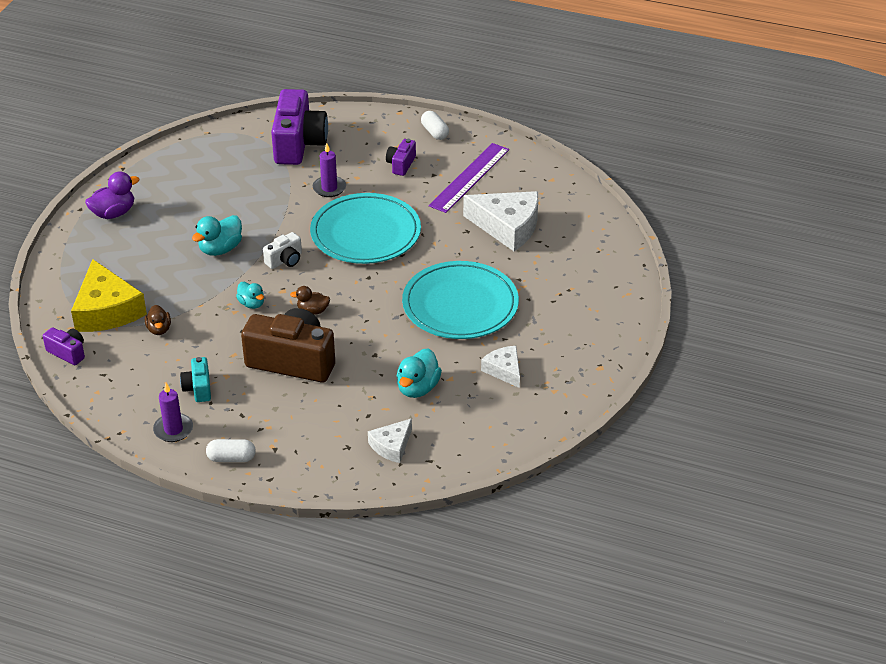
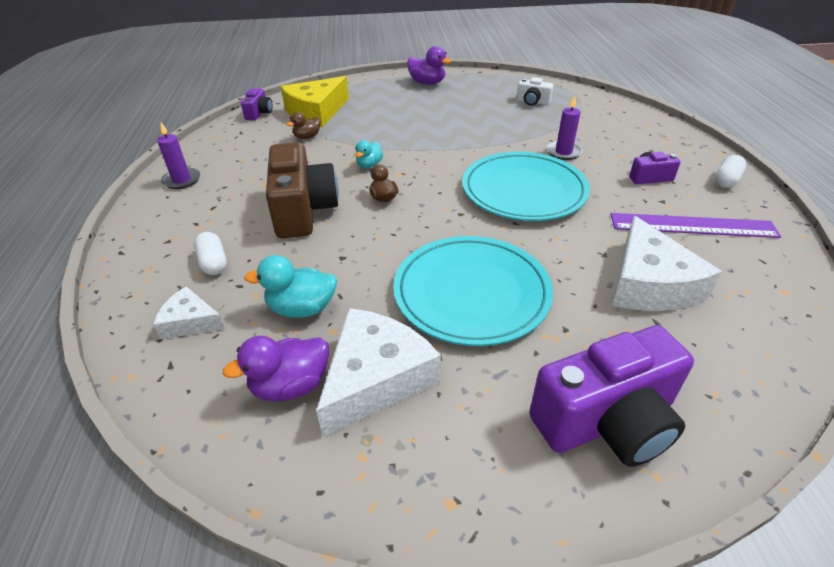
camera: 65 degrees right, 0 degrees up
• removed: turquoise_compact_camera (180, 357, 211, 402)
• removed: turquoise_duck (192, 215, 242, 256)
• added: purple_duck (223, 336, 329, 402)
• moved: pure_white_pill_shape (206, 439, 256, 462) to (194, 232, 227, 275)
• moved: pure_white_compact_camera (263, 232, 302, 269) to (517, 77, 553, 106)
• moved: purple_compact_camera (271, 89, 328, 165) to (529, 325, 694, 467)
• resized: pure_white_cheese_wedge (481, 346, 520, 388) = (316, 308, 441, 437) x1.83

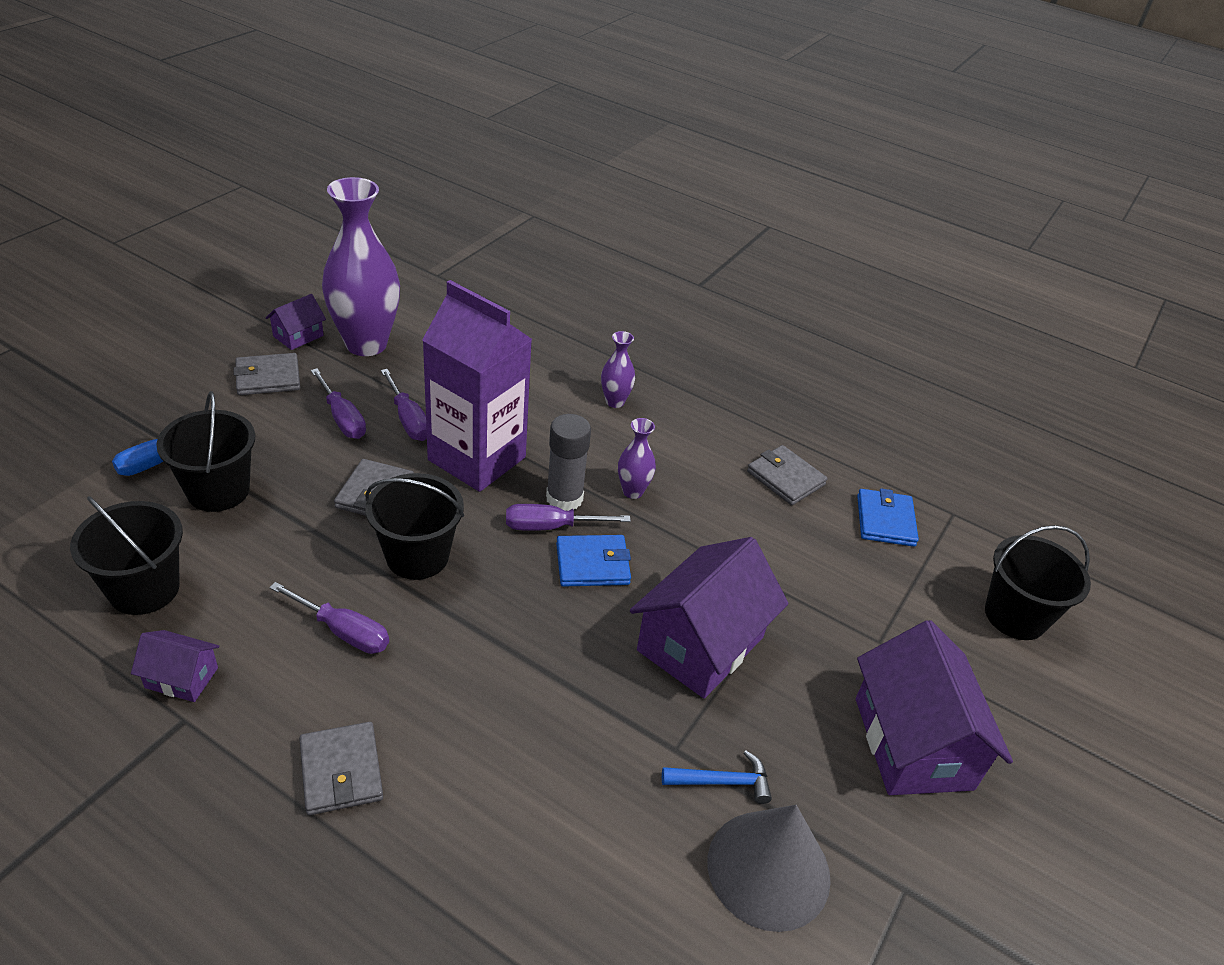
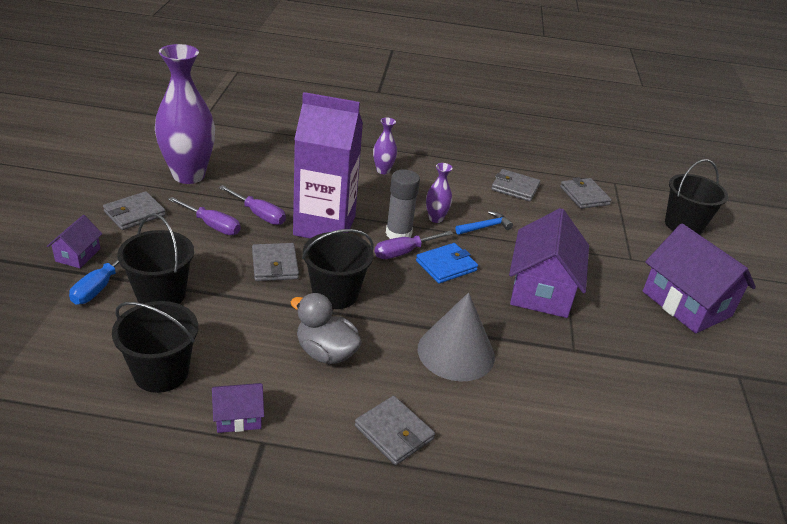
camera: 25 degrees left, 5 degrees down
• moved: purple_house (266, 294, 326, 350) to (47, 215, 103, 268)
• moved: royal_blue_hammer (662, 751, 772, 804) to (455, 211, 513, 235)
• moved: ash-grey_cone_shape (708, 805, 831, 932) to (418, 292, 495, 381)
• replaced: purple_screwdriver (269, 582, 389, 654) to ash-grey_duck (291, 293, 362, 364)
• recoloured: royal_blue_card_wallet (857, 488, 919, 547) to ash-grey_card_wallet (560, 177, 612, 209)

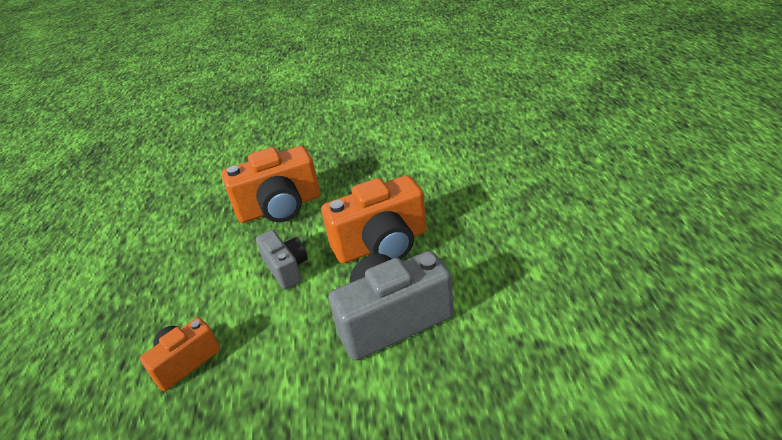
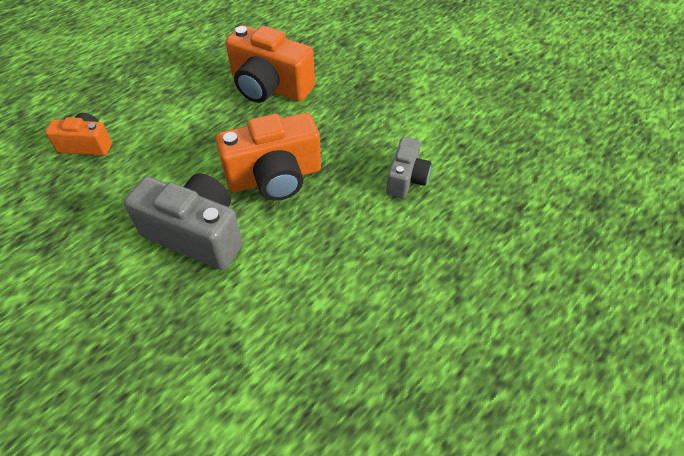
camera: 45 degrees right, 15 degrees up
• moved: ash-grey_compact_camera (256, 230, 308, 289) to (386, 137, 431, 198)
• turned: orange_compact_camera (321, 175, 427, 264) = (215, 113, 321, 201) 45 degrees counterclockwise

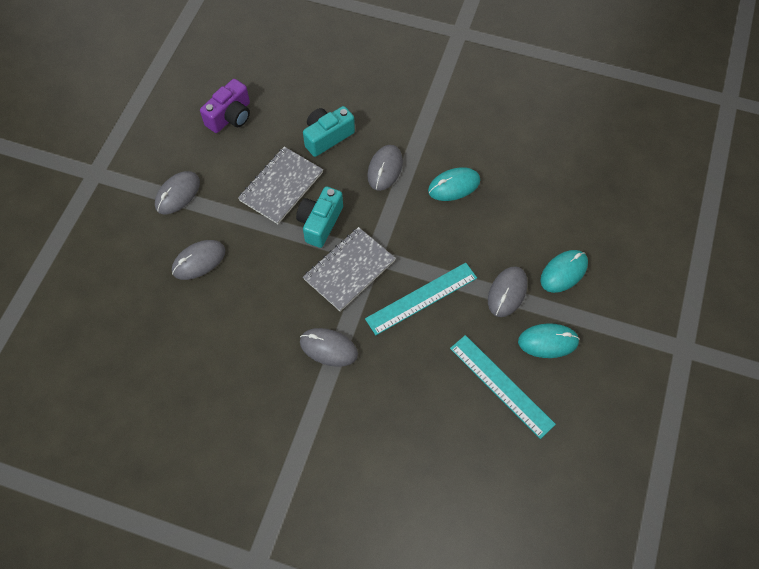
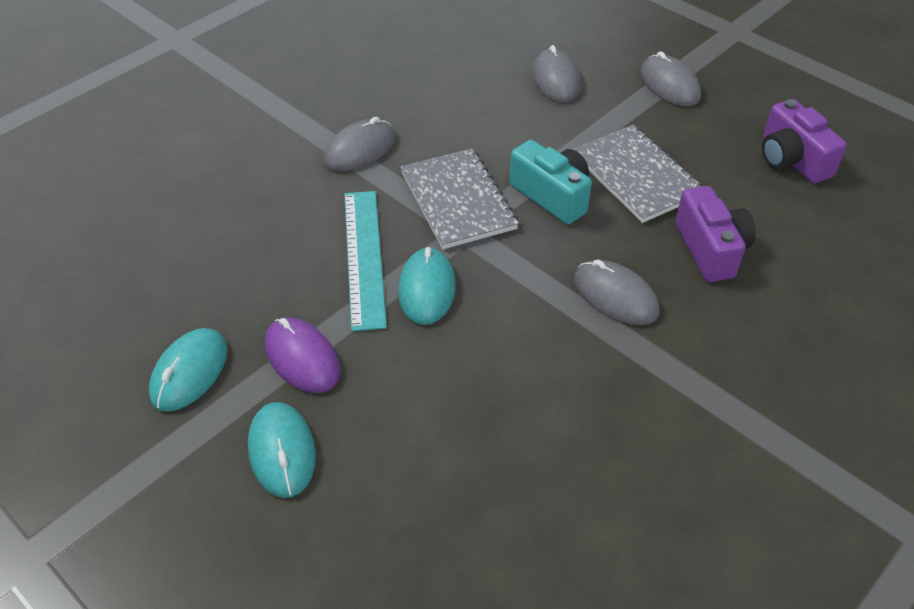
camera: 115 degrees right, 15 degrees down
• removed: turquoise_straightedge (450, 335, 556, 439)
• moved: turquoise_mouse (428, 167, 480, 201) to (398, 247, 456, 325)
• recoloured: turquoise_compact_camera (303, 106, 355, 157) to purple_compact_camera (675, 186, 756, 282)
• recoloured: ash-grey_mouse (488, 266, 527, 317) to purple_mouse (265, 318, 340, 393)

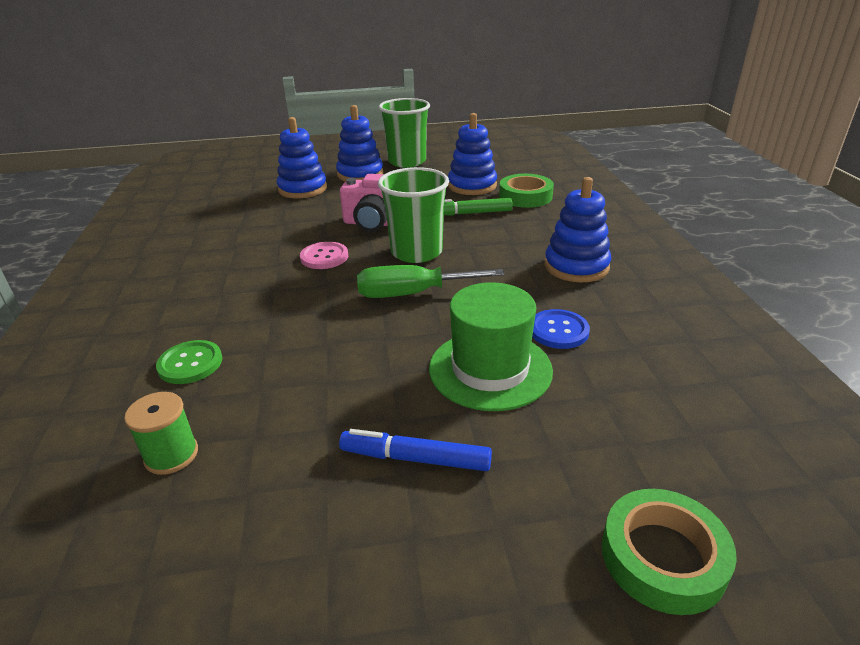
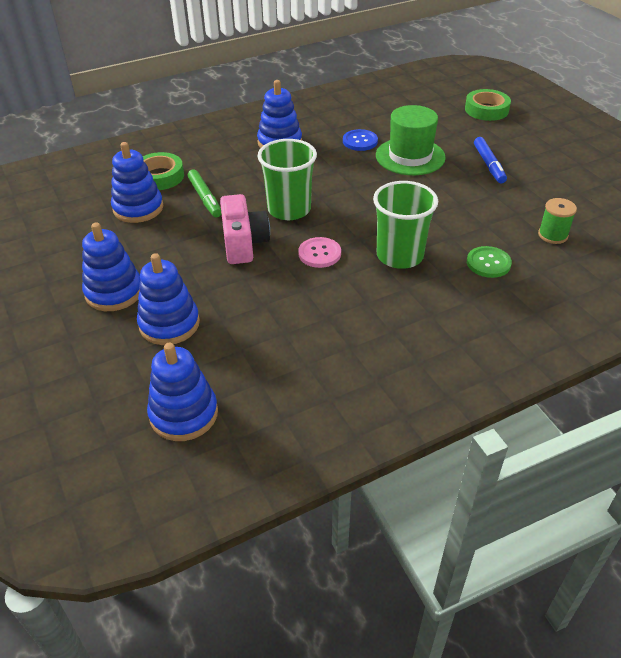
camera: 110 degrees left, 10 degrees up
• removed: green_screwdriver (357, 265, 504, 298)
• added: royal_blue_stacking_toy (147, 343, 218, 441)
• moved: green_cup (379, 98, 430, 168) to (373, 181, 438, 269)

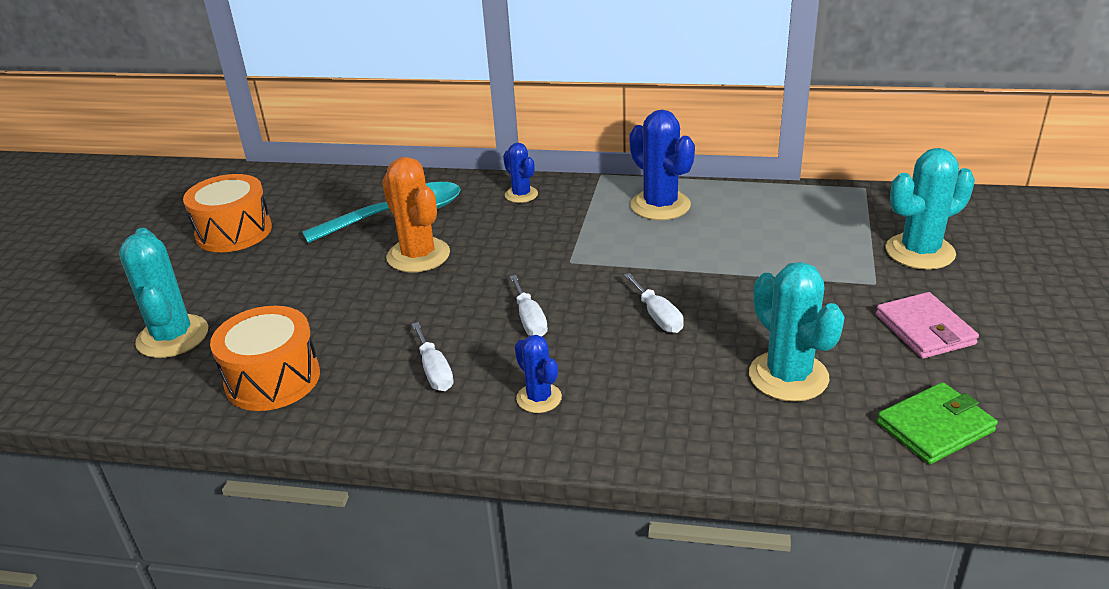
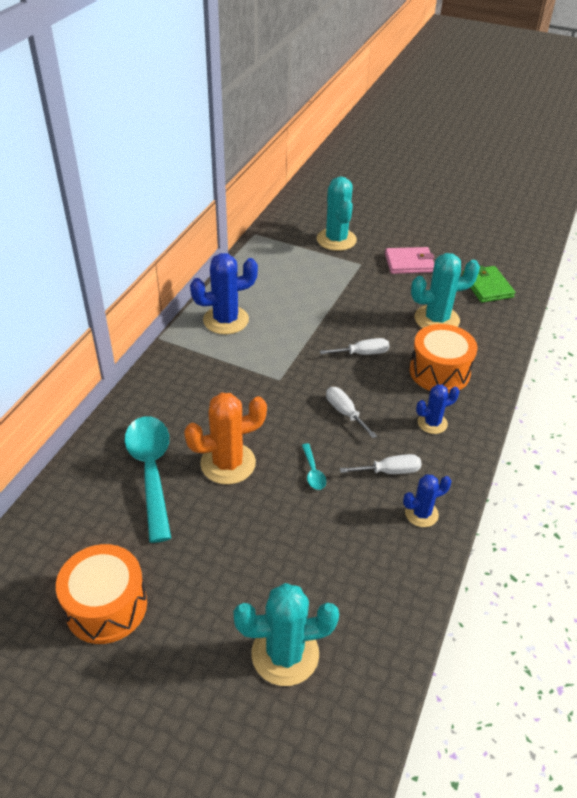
camera: 80 degrees left, 10 degrees up
• added: turquoise_tablespoon (302, 443, 326, 490)
• moved: orange_toy_drum (210, 306, 320, 411) to (409, 324, 478, 393)
• moved: royal_blue_saguaro_cactus (503, 143, 538, 203) to (403, 474, 451, 527)
• turned: pure_white_screwdriver (510, 275, 548, 336) = (326, 387, 377, 438) 120 degrees counterclockwise

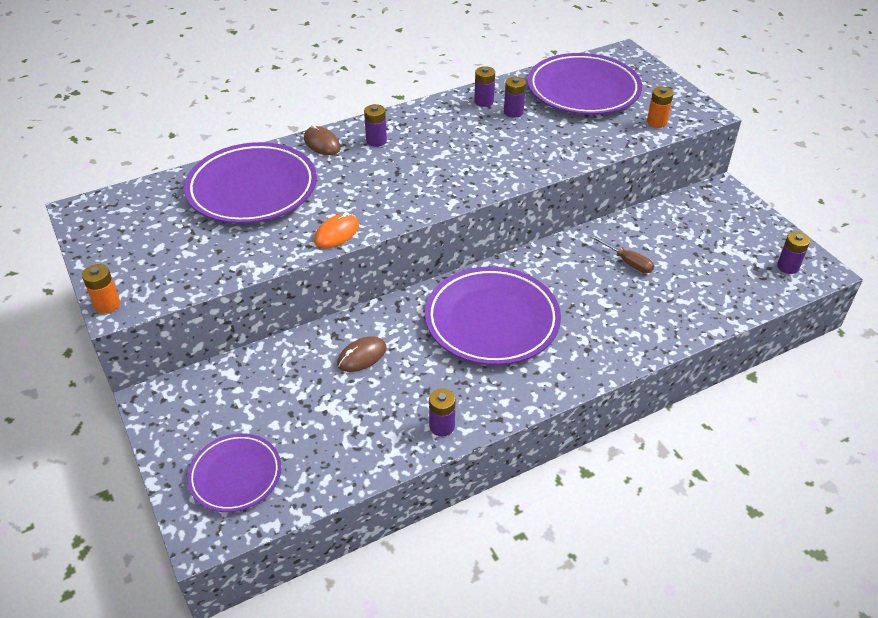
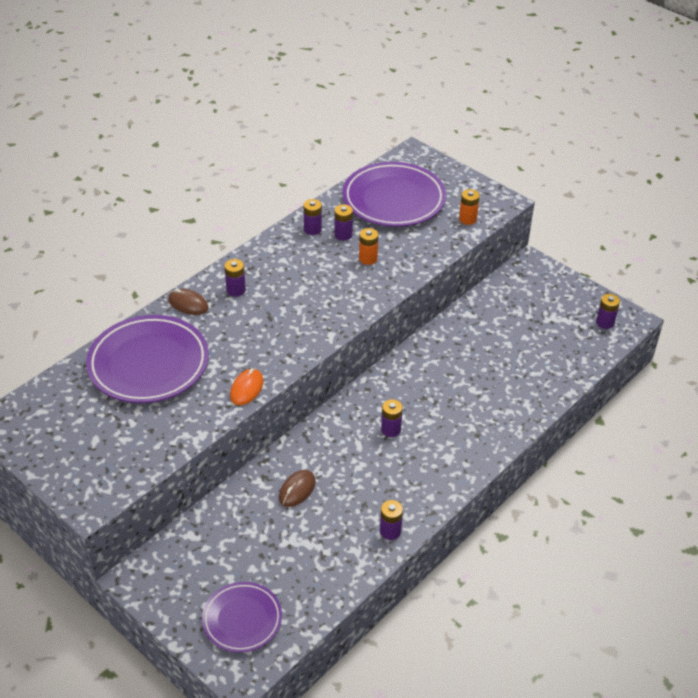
camera: 20 degrees left, 0 degrees up
• removed: dark_brown_screwdriver (590, 234, 654, 273)
• moved: orange_power_cell (82, 264, 120, 314) to (359, 228, 378, 265)
• replaced: purple_dinner_plate (425, 267, 561, 365) to purple_power_cell (381, 399, 403, 437)

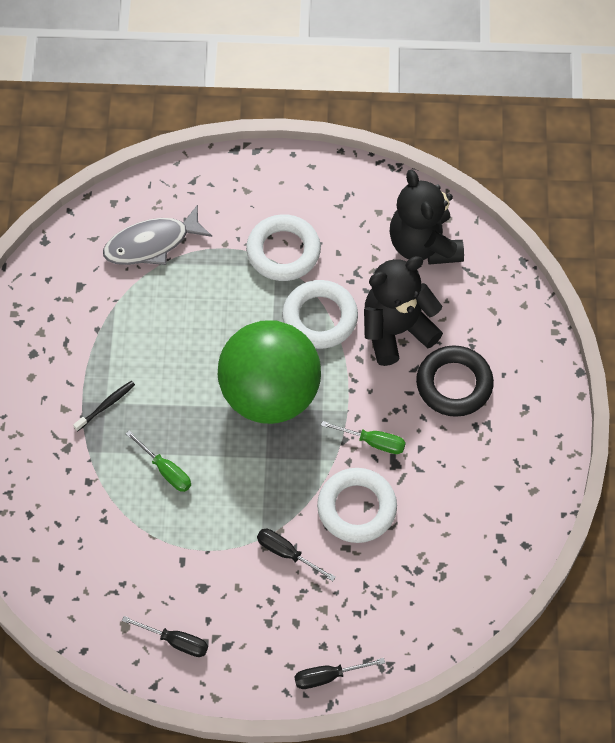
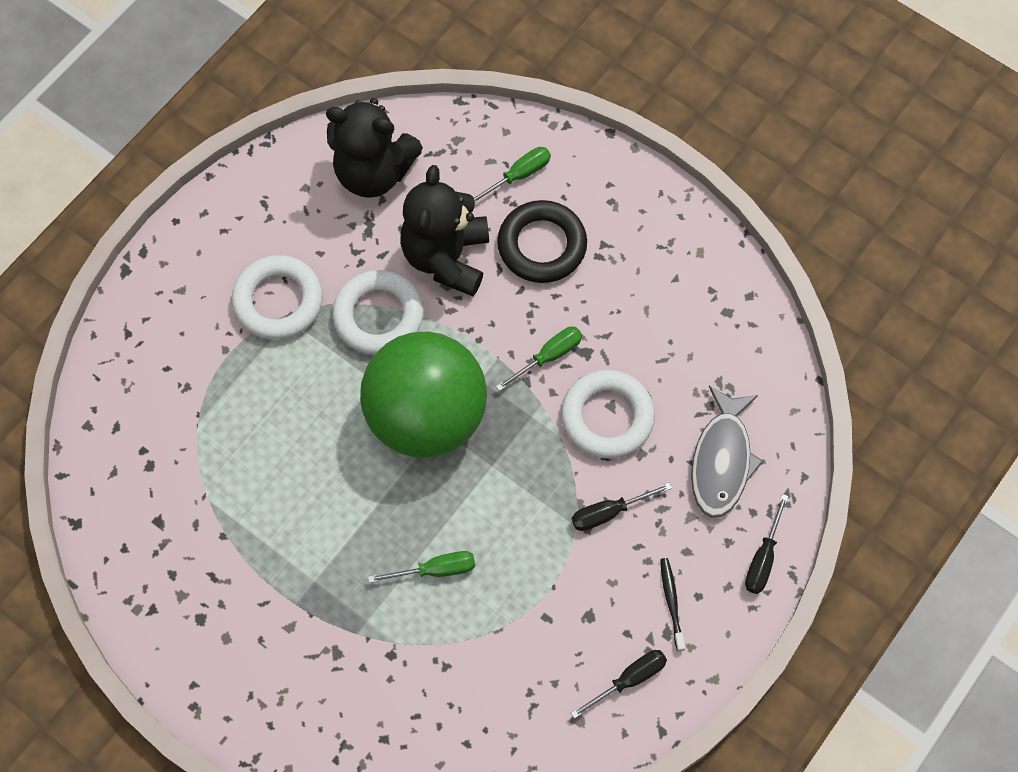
camera: 55 degrees left, 5 degrees up
• added: green_screwdriver (473, 147, 551, 203)
• moved: jet-black_toothbrush (73, 381, 135, 431) to (660, 558, 685, 651)
• moved: ash-grey_toy_fish (103, 204, 212, 265) to (691, 386, 764, 518)

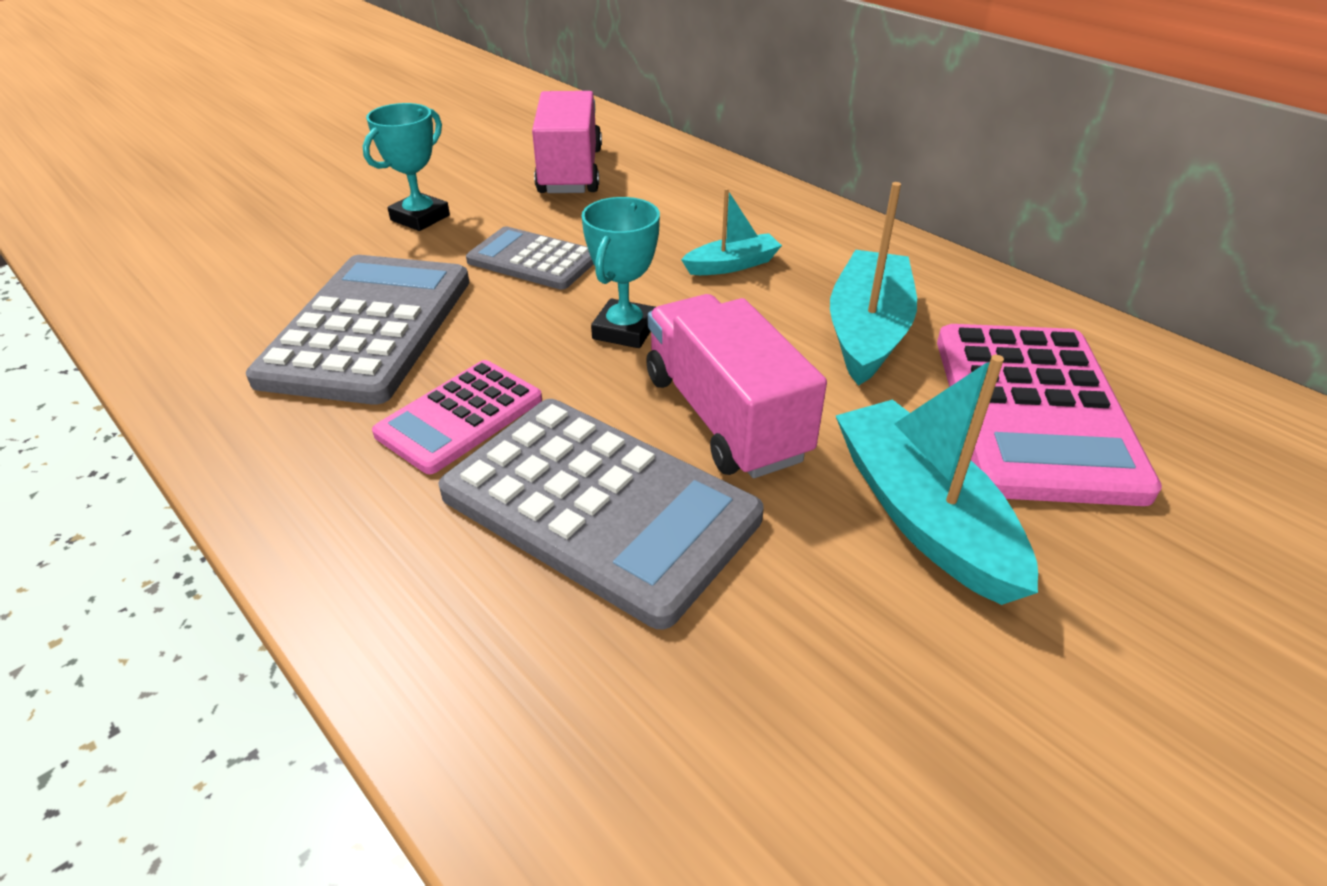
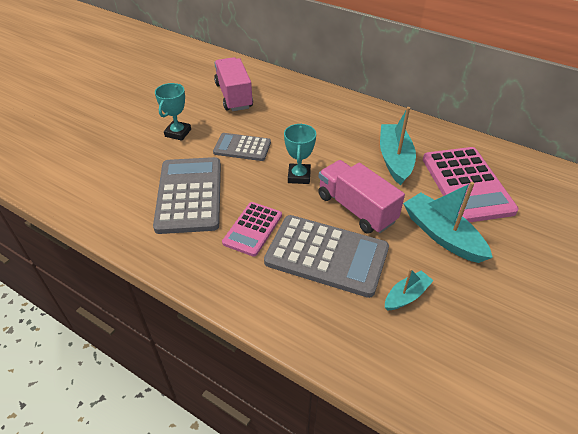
camera: 15 degrees left, 5 degrees up
• moved: turquoise_sailboat (681, 188, 782, 275) to (385, 269, 434, 311)

